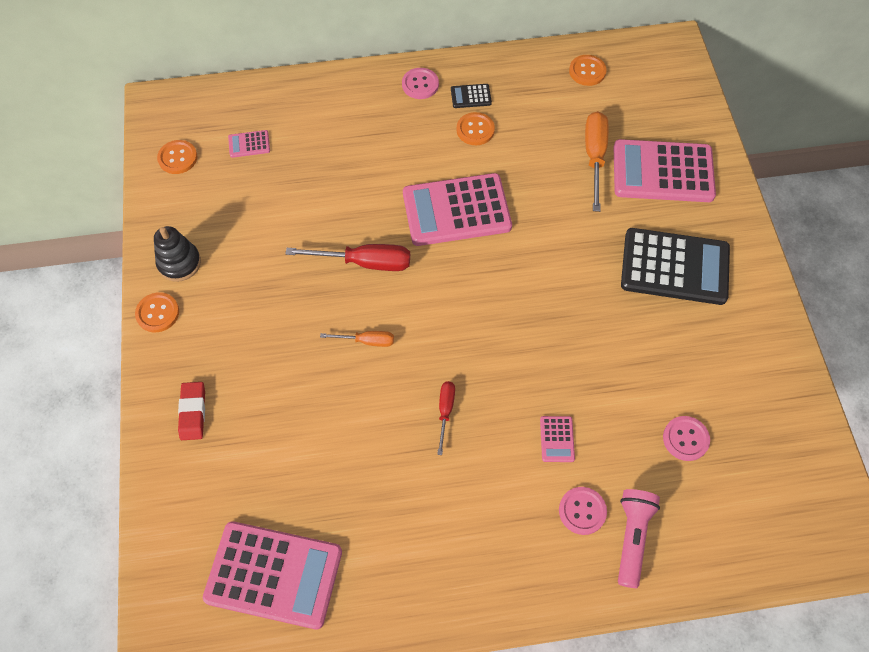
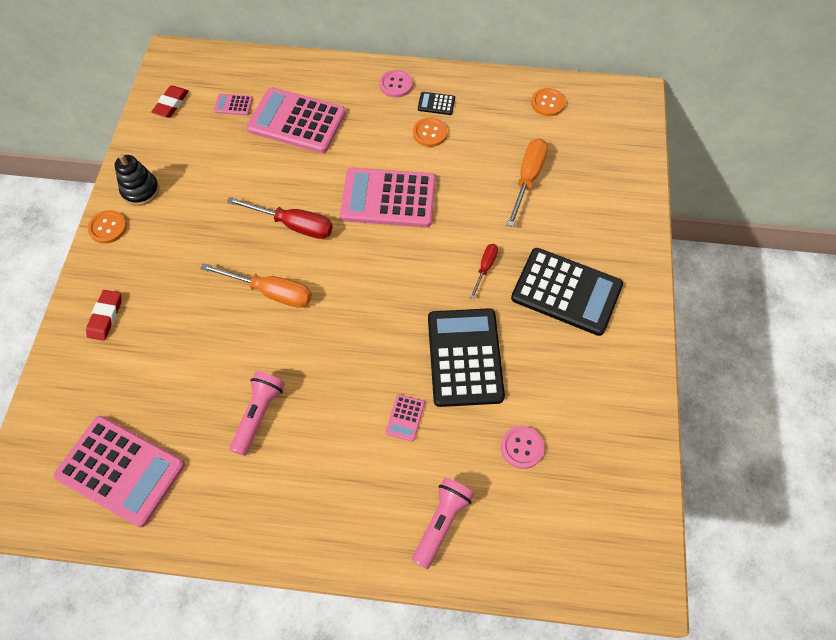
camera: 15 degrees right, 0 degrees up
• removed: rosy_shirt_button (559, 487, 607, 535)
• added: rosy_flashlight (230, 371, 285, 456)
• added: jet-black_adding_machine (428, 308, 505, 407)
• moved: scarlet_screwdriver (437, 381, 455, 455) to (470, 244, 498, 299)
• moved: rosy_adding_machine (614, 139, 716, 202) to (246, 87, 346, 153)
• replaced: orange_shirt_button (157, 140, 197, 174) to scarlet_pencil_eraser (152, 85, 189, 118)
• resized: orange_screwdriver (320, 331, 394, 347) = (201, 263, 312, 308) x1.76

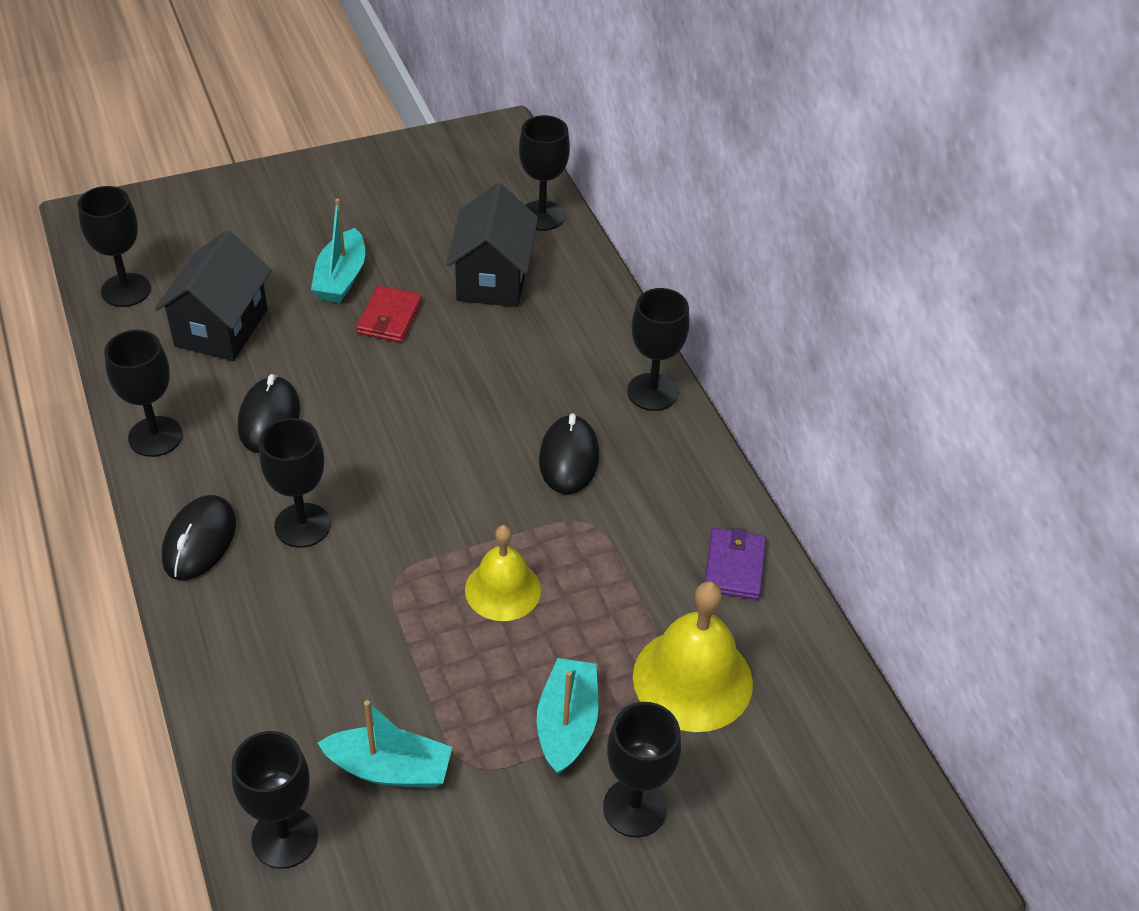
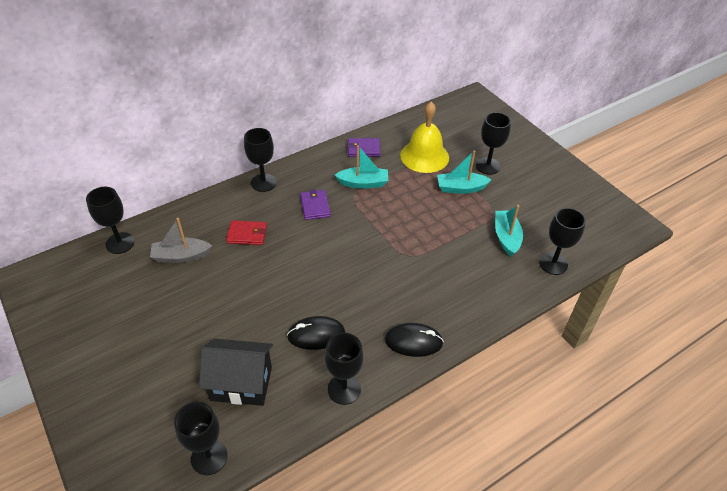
camera: 100 degrees left, 0 degrees up
• removed: jet-black_wine_glass (259, 418, 331, 548)
• removed: golden_school_bell (465, 525, 541, 621)
• moved: turquoise_sailboat (311, 198, 365, 303) to (335, 145, 388, 189)
• moved: scarlet_card_wallet (356, 285, 422, 343) to (226, 220, 267, 245)
• replaced: jet-black_house (446, 183, 538, 307) to ash-grey_sailboat (150, 218, 212, 263)
• replaced: jet-black_mouse (539, 413, 599, 494) to purple_card_wallet (300, 189, 331, 220)

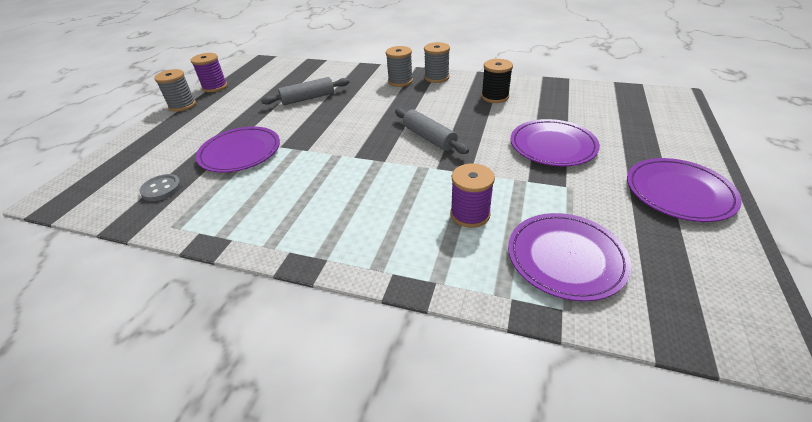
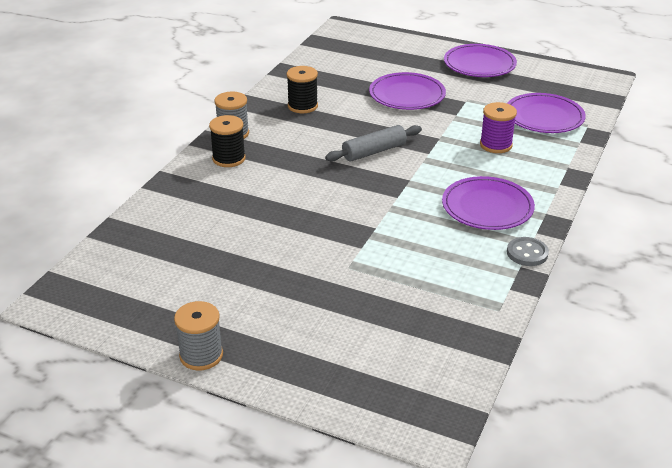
camera: 85 degrees left, 5 degrees down
• removed: purple_spool (191, 53, 227, 92)
• removed: ash-grey_dough_roller (261, 77, 350, 105)
• moved: ash-grey_shirt_button (139, 174, 182, 201) to (507, 237, 549, 266)
• moved: purple_dinner_plate (196, 126, 280, 173) to (442, 176, 535, 230)
• recoloured: ash-grey_spool (386, 46, 413, 87) to jet-black_spool (209, 115, 246, 167)

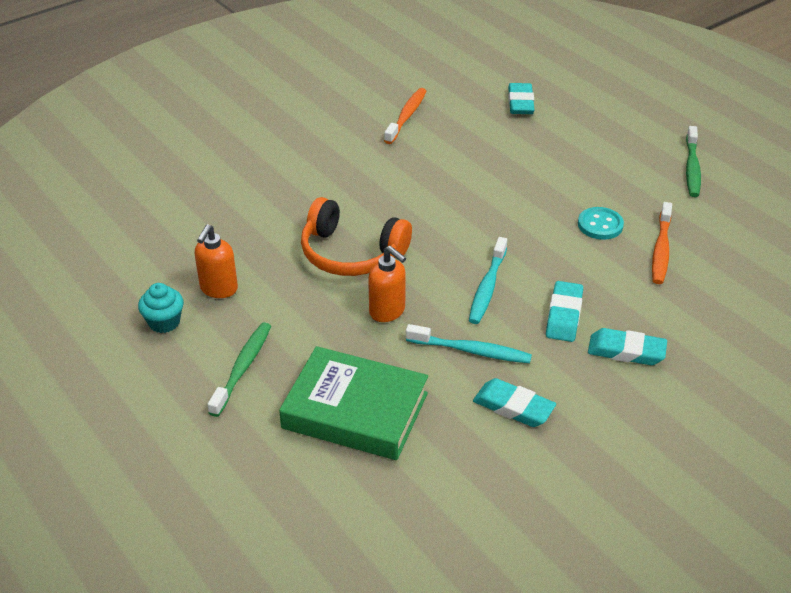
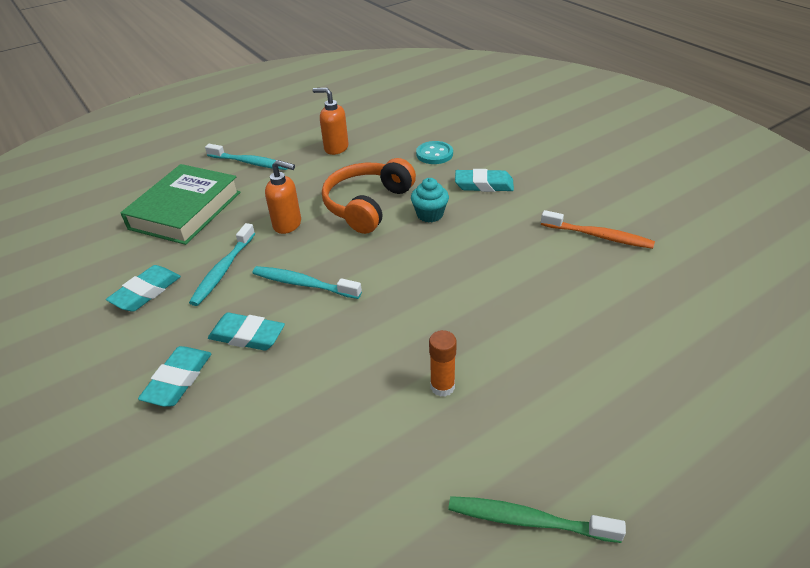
camera: 95 degrees right, 0 degrees up
• removed: orange_toothbrush (652, 202, 672, 284)
• added: orange_stick_of_glue (429, 330, 457, 397)
• moved: turquoise_cupcake (138, 283, 184, 333) to (411, 178, 449, 223)
• moved: turquoise_pencil_eraser (508, 83, 534, 114) to (455, 169, 514, 192)
• moved: turquoise_shirt_button (578, 207, 624, 240) to (416, 141, 453, 164)
• recoloured: green_toothbrush (208, 322, 271, 417) to turquoise_toothbrush (205, 144, 287, 170)
• turned: orange_pump_bottle (368, 246, 406, 322) = (265, 160, 301, 234) 120 degrees counterclockwise

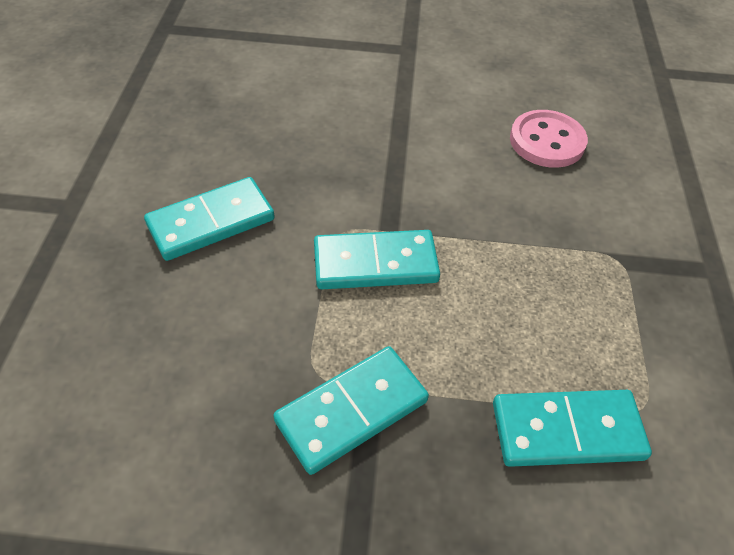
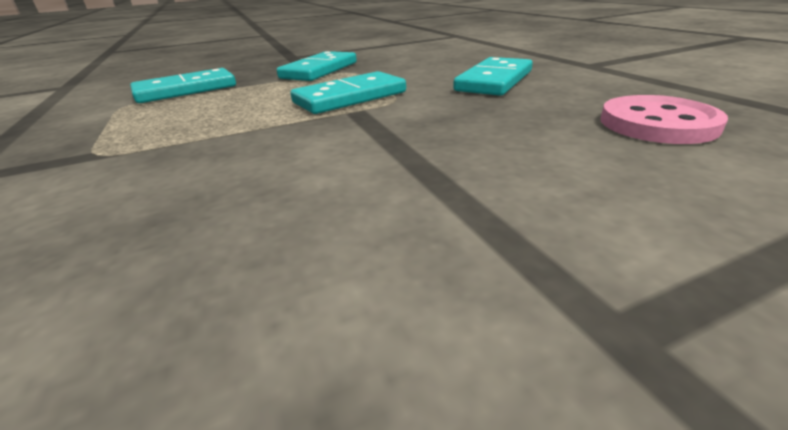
camera: 155 degrees right, 20 degrees down
• moved: rosy_shirt_button (510, 110, 588, 168) to (601, 95, 728, 144)

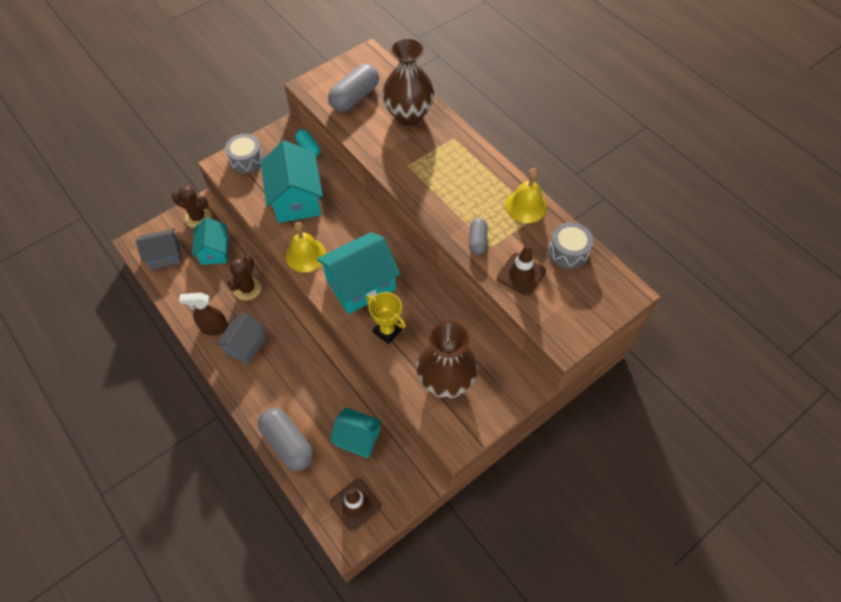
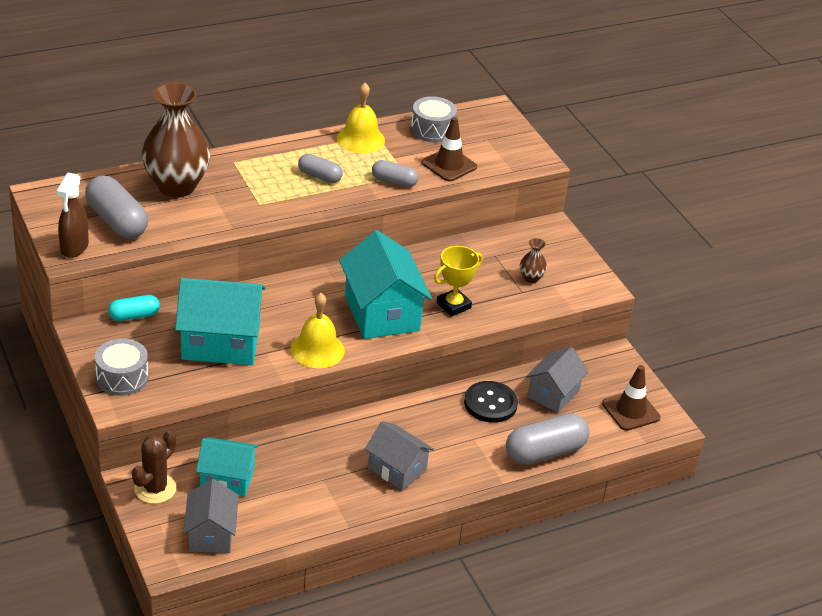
camera: 80 degrees left, 20 degrees down
• removed: dark_brown_saguaro_cactus (227, 255, 262, 301)
• added: ash-grey_pill_shape (298, 154, 343, 183)
• added: jet-black_shirt_button (464, 381, 518, 423)
• moved: dark_brown_spray_bottle (179, 293, 229, 336) to (56, 173, 89, 258)
• recoloured: turquoise_house (330, 407, 382, 458) to ash-grey_house (526, 347, 589, 413)
• resized: dark_brown_vase (417, 321, 478, 398) = (520, 238, 547, 283) x0.41

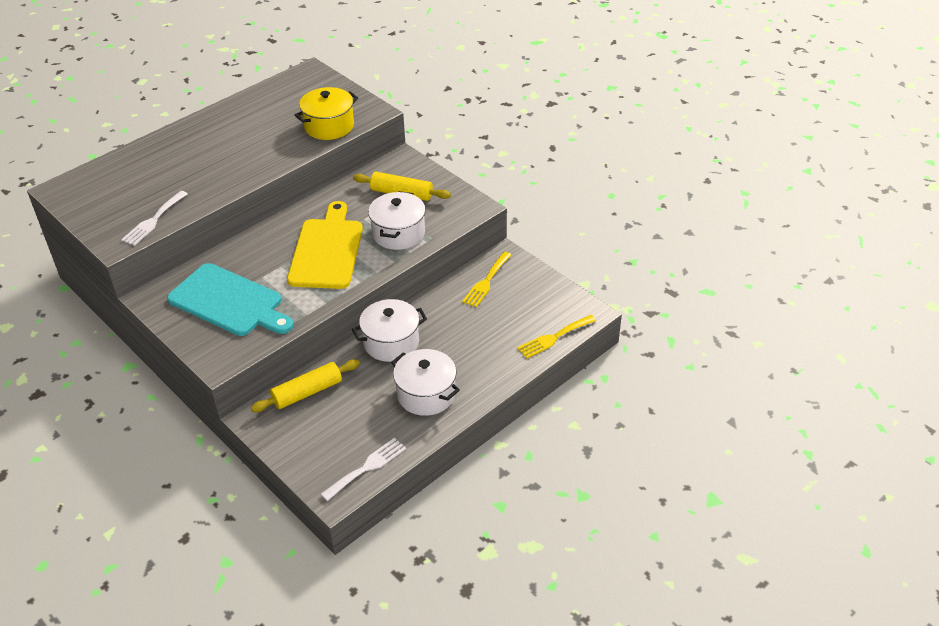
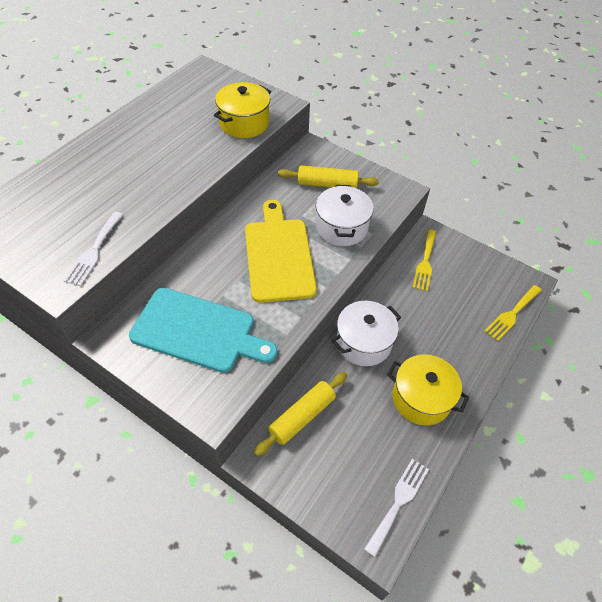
camera: 15 degrees left, 10 degrees up
• recoloured: pure_white_cooking_pot (391, 349, 460, 416) to golden_cooking_pot (387, 354, 469, 425)

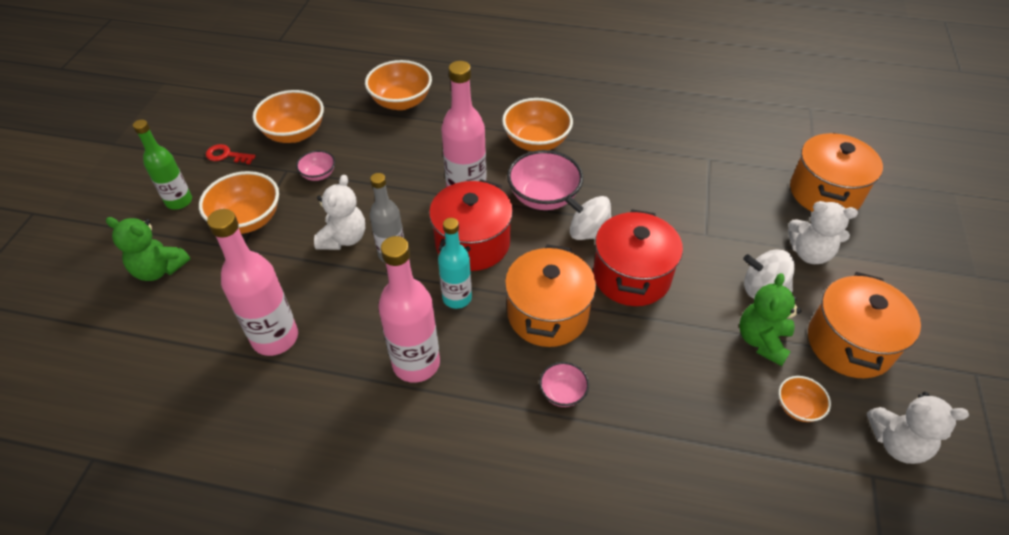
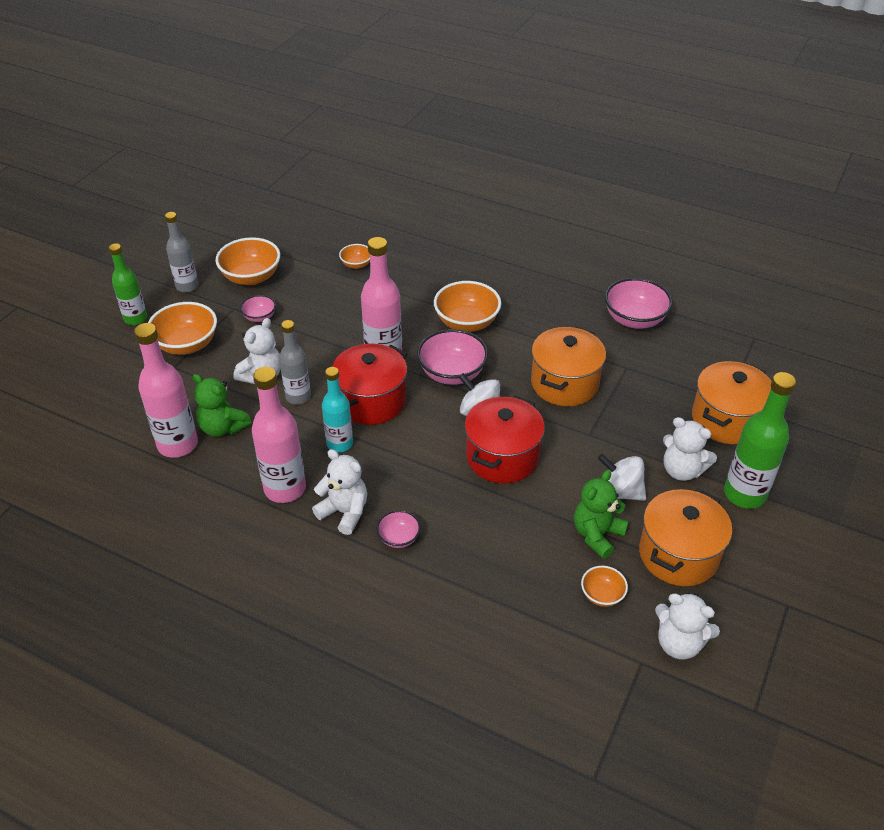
camera: 15 degrees right, 5 degrees down
• added: pure_white_teddy_bear (312, 449, 367, 535)
• added: rosy_deep_dish (605, 278, 673, 329)
• added: green_bottle (724, 372, 796, 509)
• moved: green_teddy_bear (106, 217, 190, 281) to (192, 374, 252, 437)
• moved: orange_cooking_pot (505, 244, 596, 347) to (531, 326, 606, 406)
• replaced: scarlet_latchkey (206, 144, 256, 164) to ash-grey_bottle (165, 212, 198, 292)
• resized: orange_deep_dish (365, 60, 432, 110) = (339, 244, 370, 269) x0.53

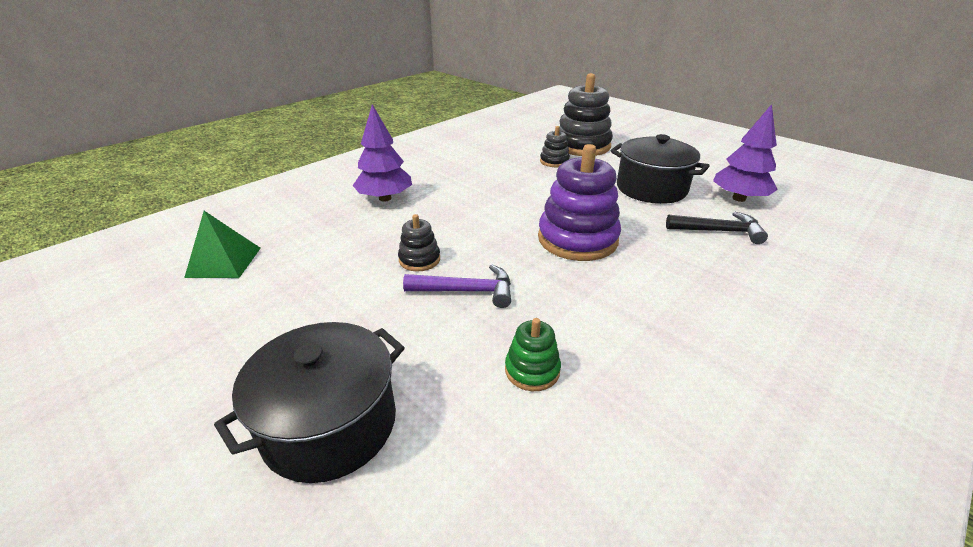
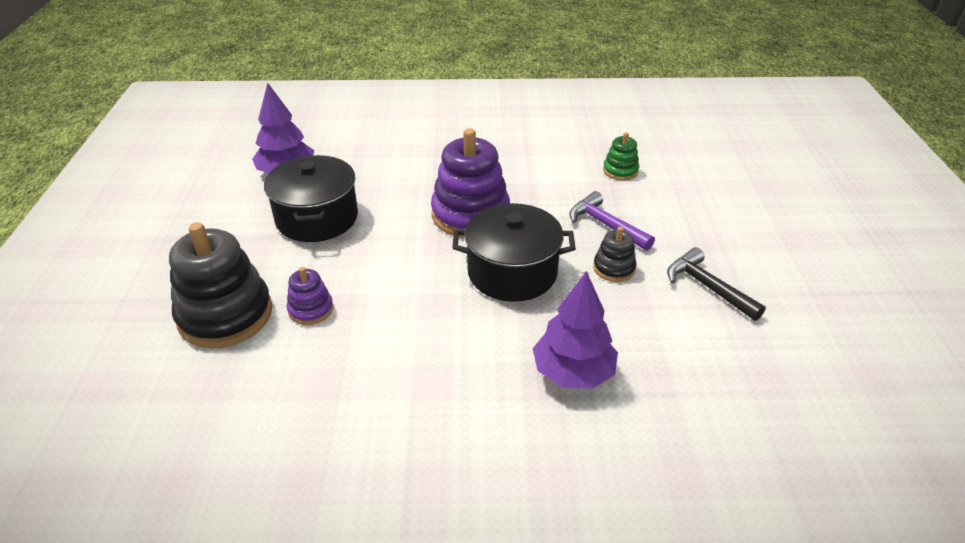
camera: 135 degrees left, 5 degrees up
• removed: green_pyramid (184, 211, 261, 278)
• moved: jet-black_cooking_pot (214, 322, 405, 483) to (452, 203, 576, 302)
• moved: jet-black_hammer (666, 212, 768, 244) to (667, 247, 766, 321)
• recoloured: jet-black_stacking_toy (540, 126, 570, 167) to purple_stacking_toy (287, 267, 333, 325)

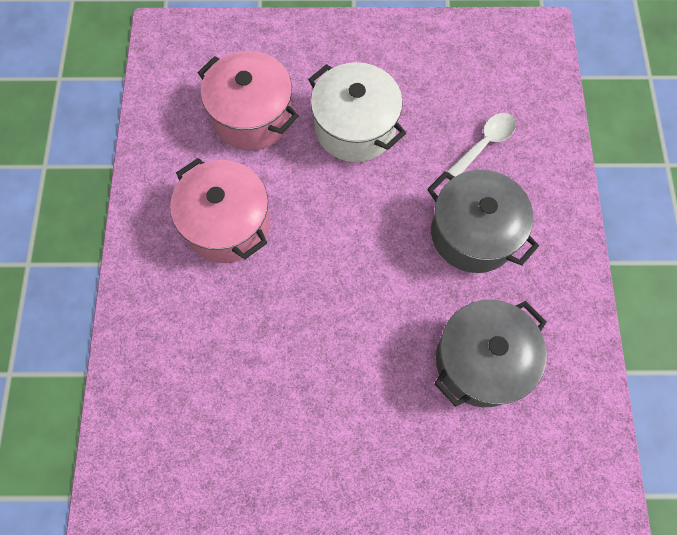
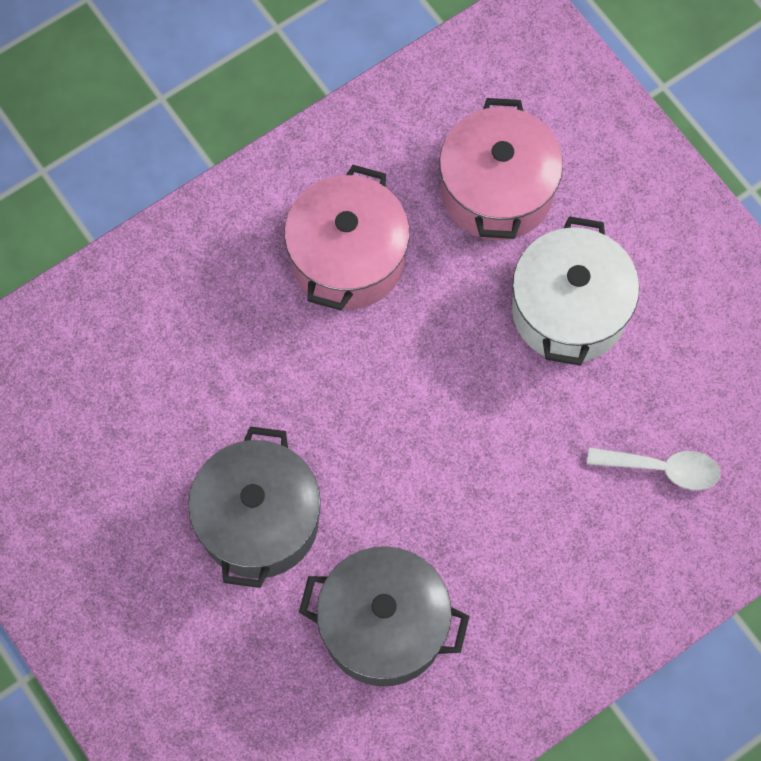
camera: 55 degrees right, 0 degrees up
• moved: ash-grey_cooking_pot (427, 170, 539, 273) to (188, 426, 321, 588)

